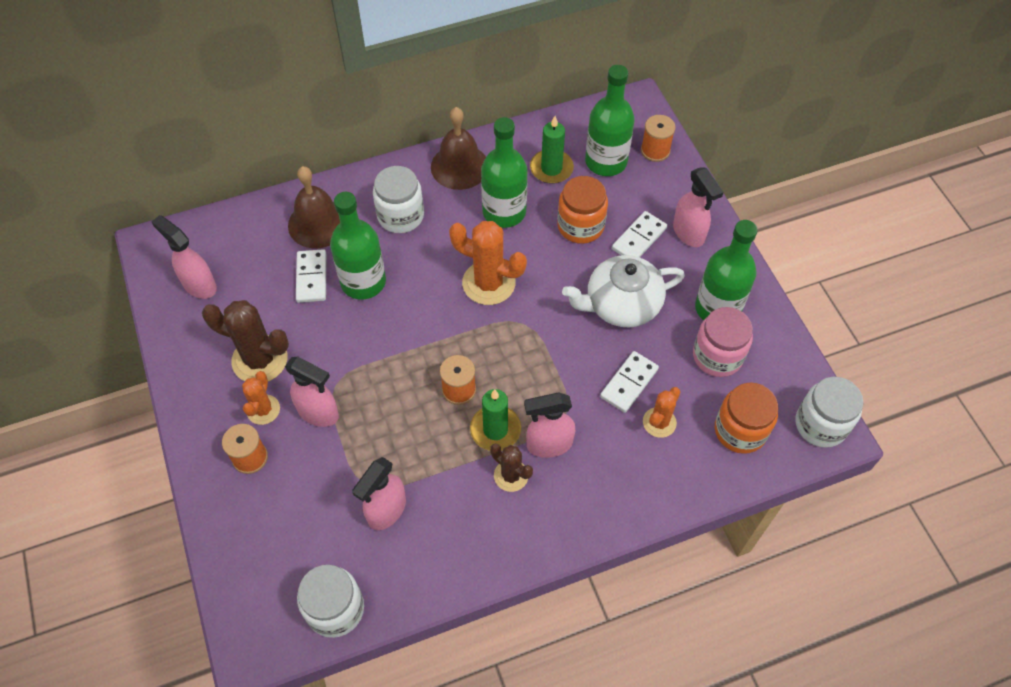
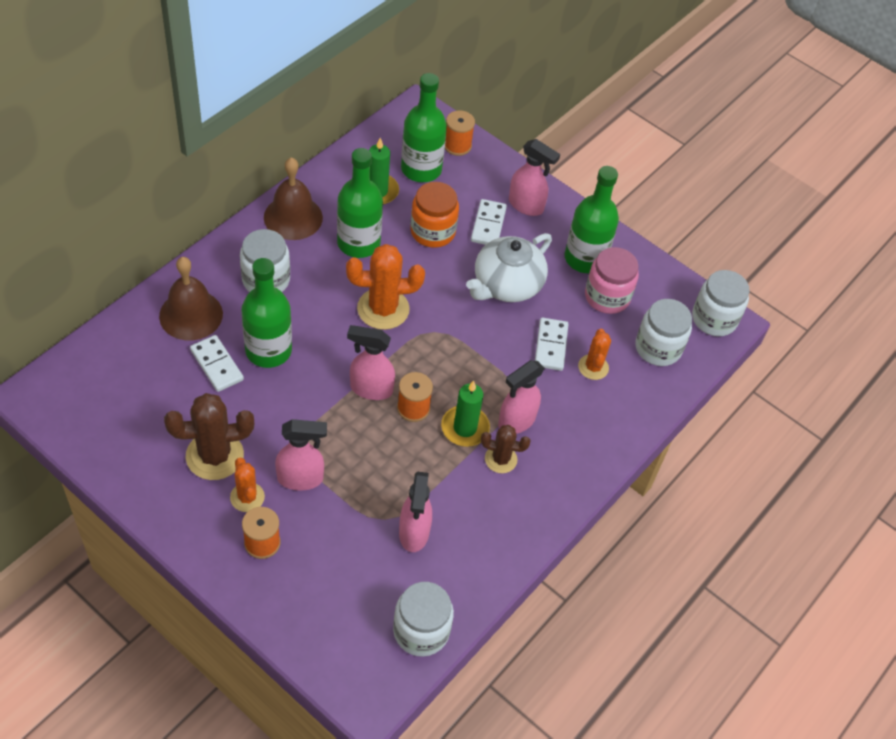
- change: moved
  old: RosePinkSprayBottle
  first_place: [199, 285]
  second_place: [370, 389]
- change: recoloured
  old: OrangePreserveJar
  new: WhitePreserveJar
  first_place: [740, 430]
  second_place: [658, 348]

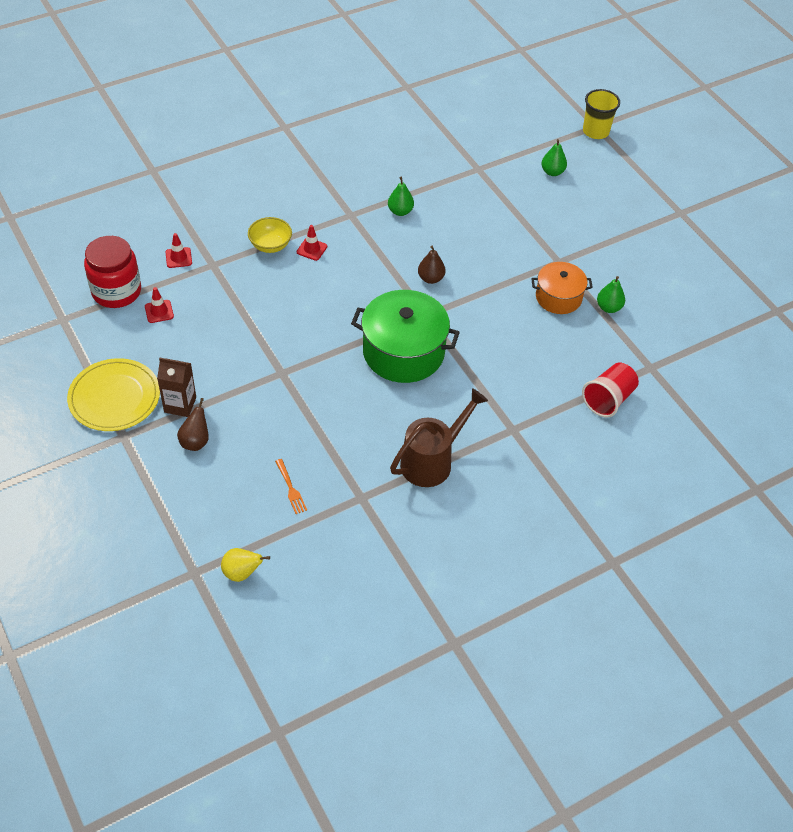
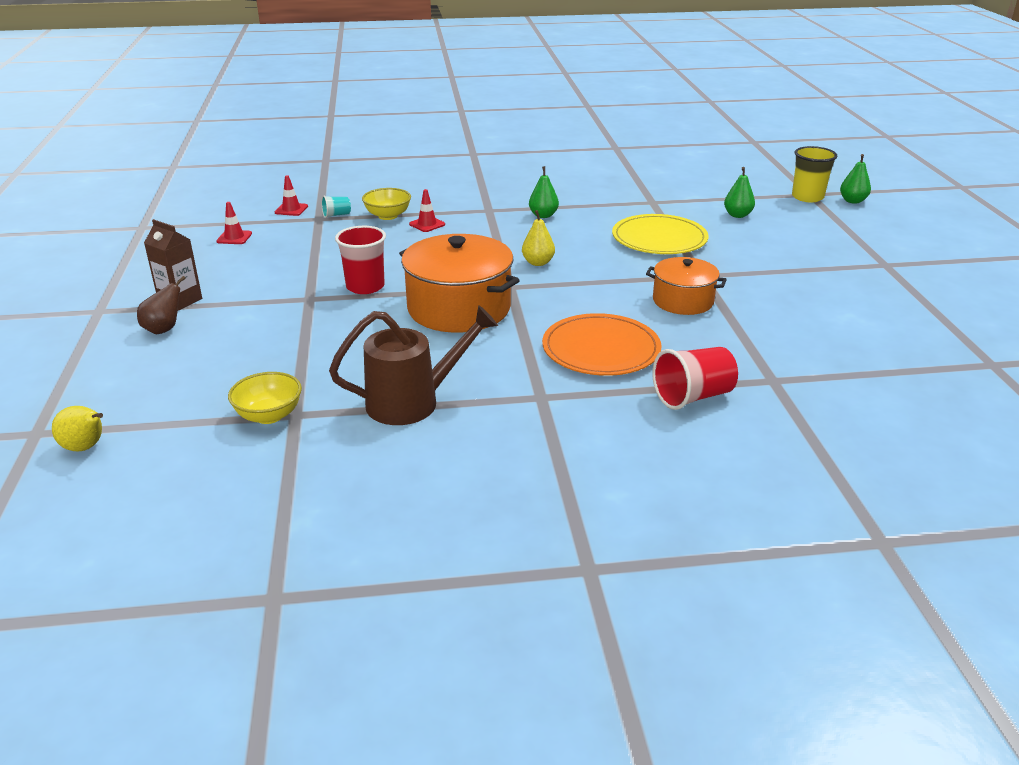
- change: removed
  old: RedPreserveJar
  first_place: [116, 291]
- change: removed
  old: OrangeTableFork
  first_place: [291, 488]
- change: added
  new: GoldenDeepDish
  second_place: [269, 415]
- change: added
  new: TurquoiseTumbler
  second_place: [336, 215]
- change: added
  new: RedTumbler
  second_place: [365, 286]
- change: added
  new: OrangeDinnerPlate
  second_place: [601, 349]
- change: moved
  old: GoldenDinnerPlate
  first_place: [114, 397]
  second_place: [659, 239]
- change: moved
  old: LeafGreenPear
  first_place: [608, 307]
  second_place: [852, 201]
- change: recoloured
  old: LeafGreenCookingPot
  new: OrangeCookingPot
  first_place: [403, 352]
  second_place: [459, 308]
- change: recoloured
  old: BrownPear
  new: GoldenPear
  first_place: [430, 278]
  second_place: [538, 263]

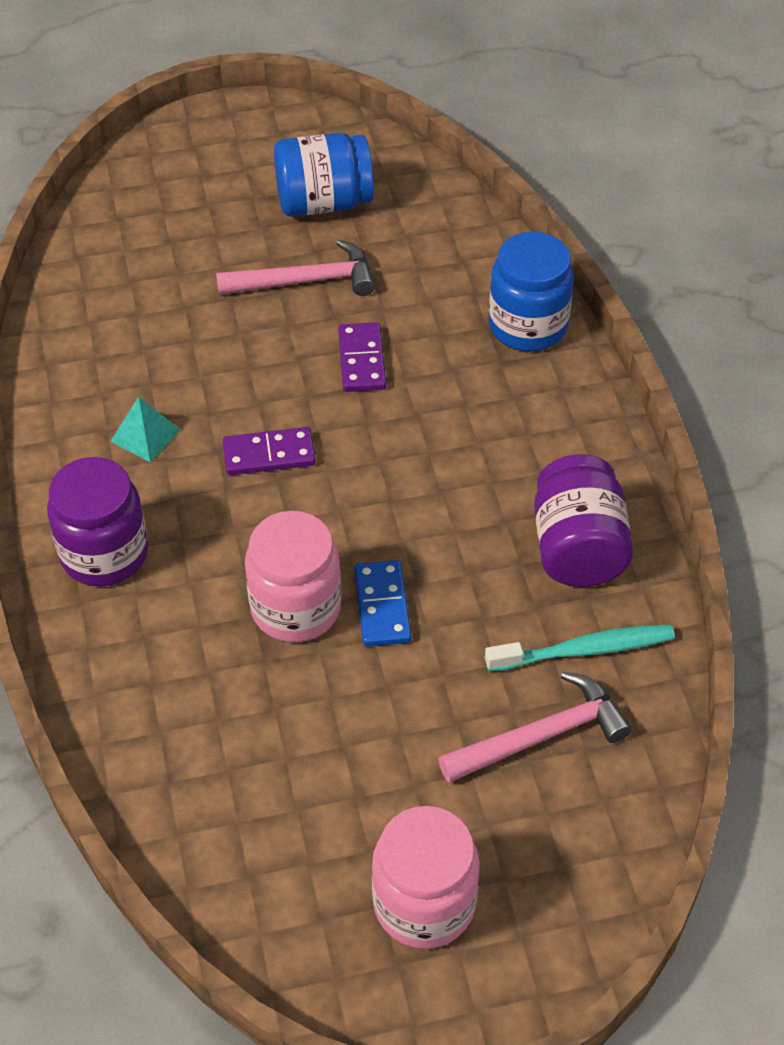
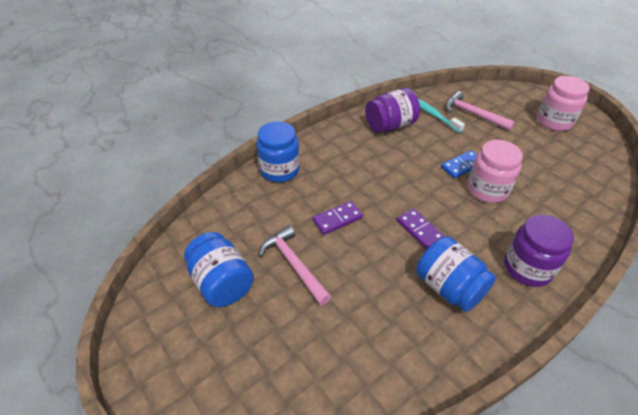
- change: replaced
  old: TurquoisePyramidShape
  new: CobaltPreserveJar
  first_place: [145, 435]
  second_place: [449, 287]

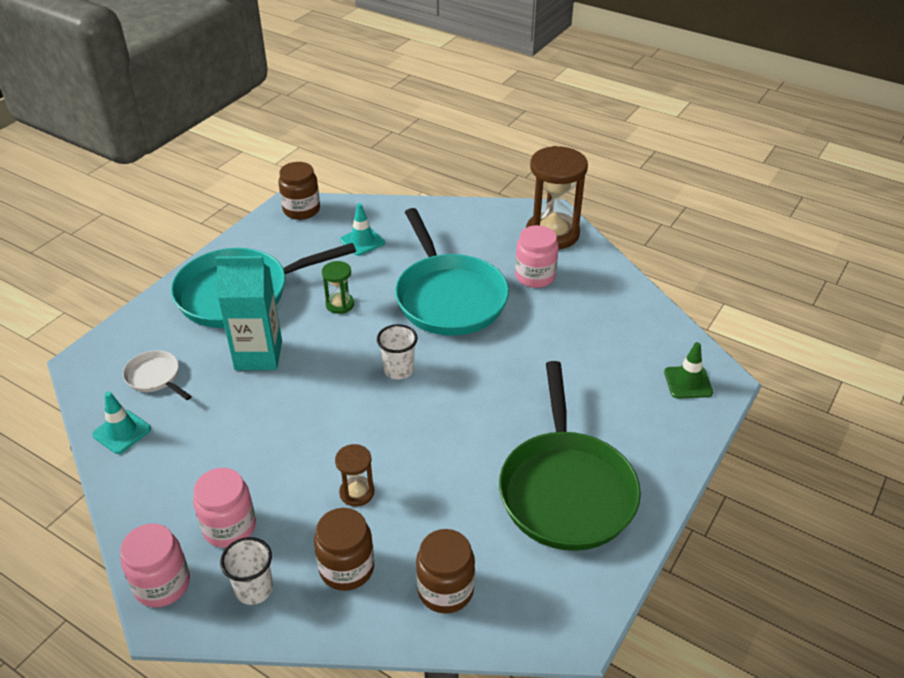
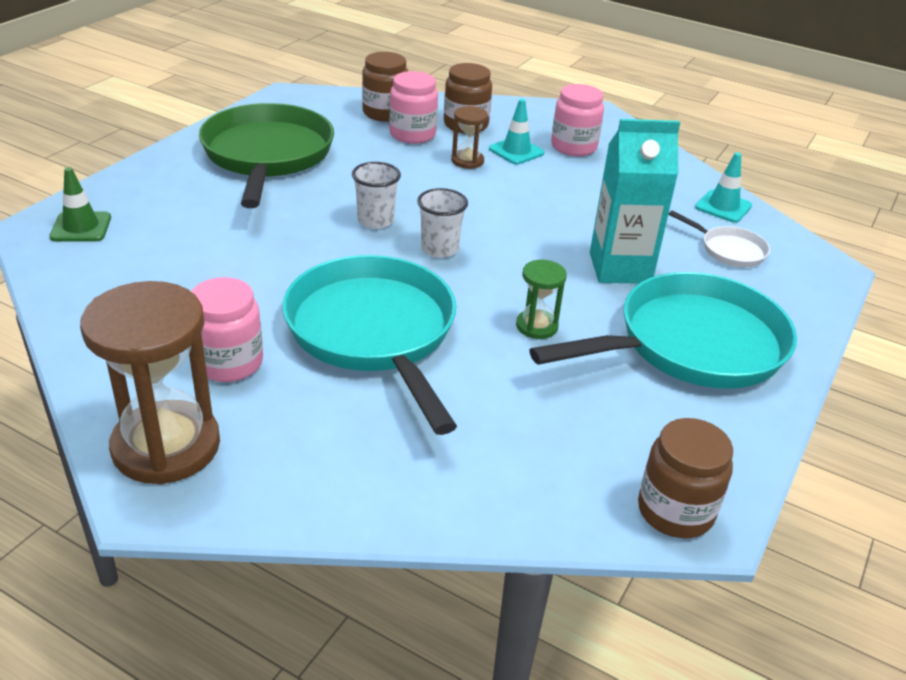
- change: moved
  old: RosePinkPreserveJar
  first_place: [162, 584]
  second_place: [412, 134]
- change: moved
  old: WhiteTumbler
  first_place: [254, 589]
  second_place: [375, 220]
- change: moved
  old: TurquoiseSafetyCone
  first_place: [362, 241]
  second_place: [516, 151]

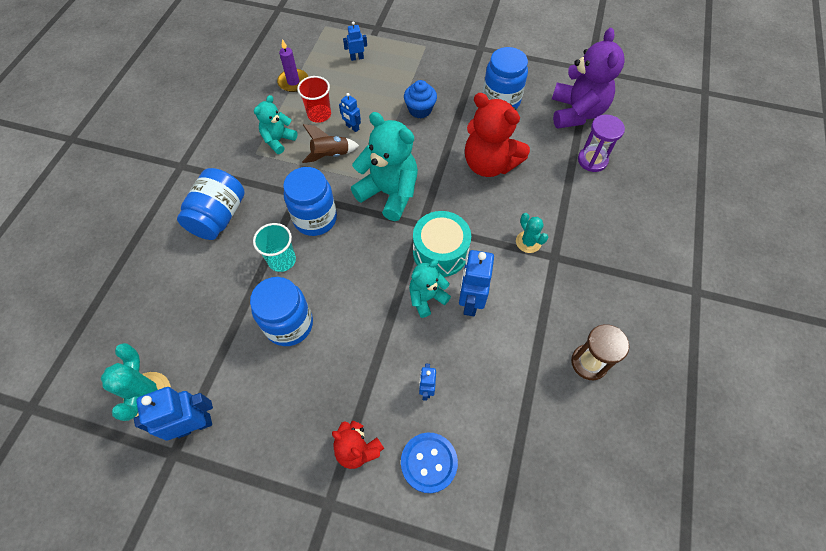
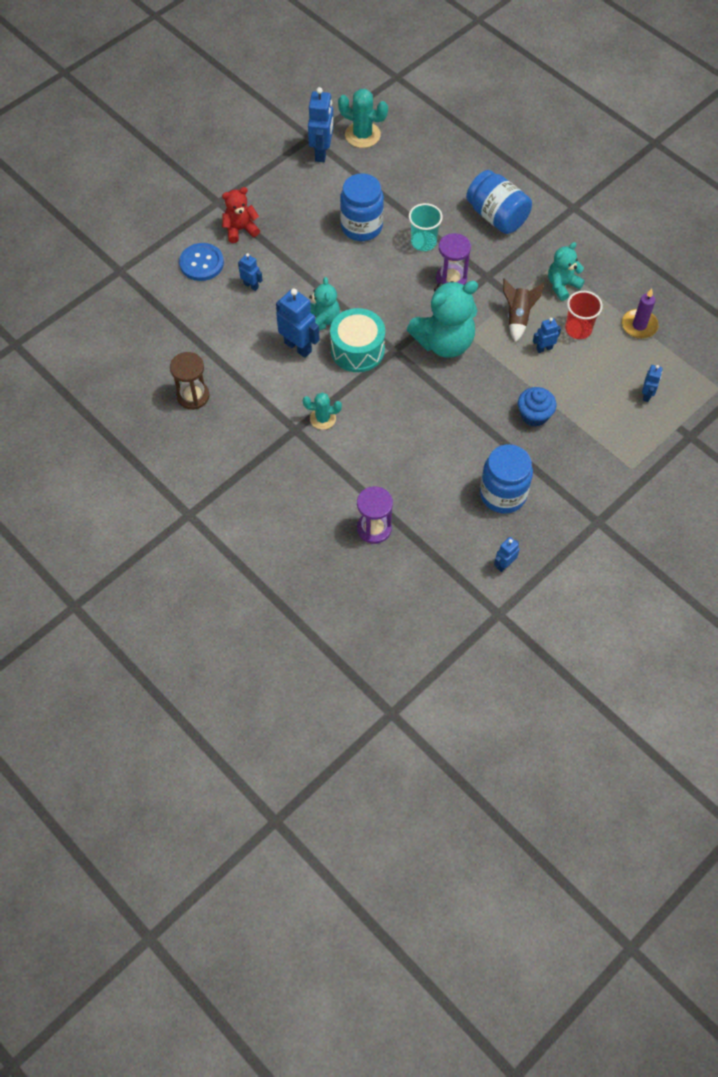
- change: removed
  old: RedTeddyBear
  first_place: [489, 164]
- change: removed
  old: RoyalPurpleTeddyBear
  first_place: [576, 112]
- change: added
  new: CobaltRobotFigure
  second_place: [504, 564]
- change: replaced
  old: CobaltPreserveJar
  new: RoyalPurpleHourglass
  first_place: [315, 219]
  second_place: [451, 279]
- change: turned
  old: TurquoiseTeddyBear
  first_place: [278, 140]
  second_place: [562, 285]
  degrees: -105

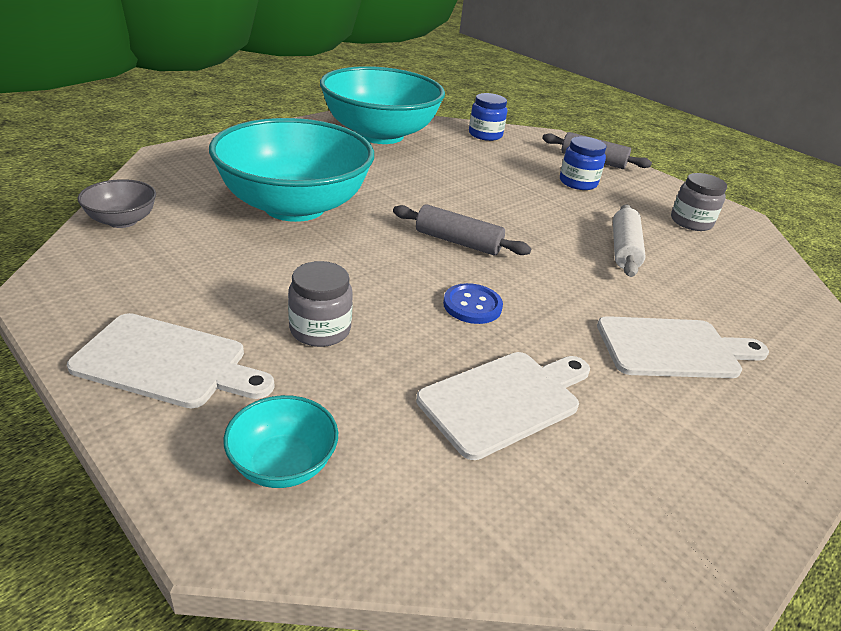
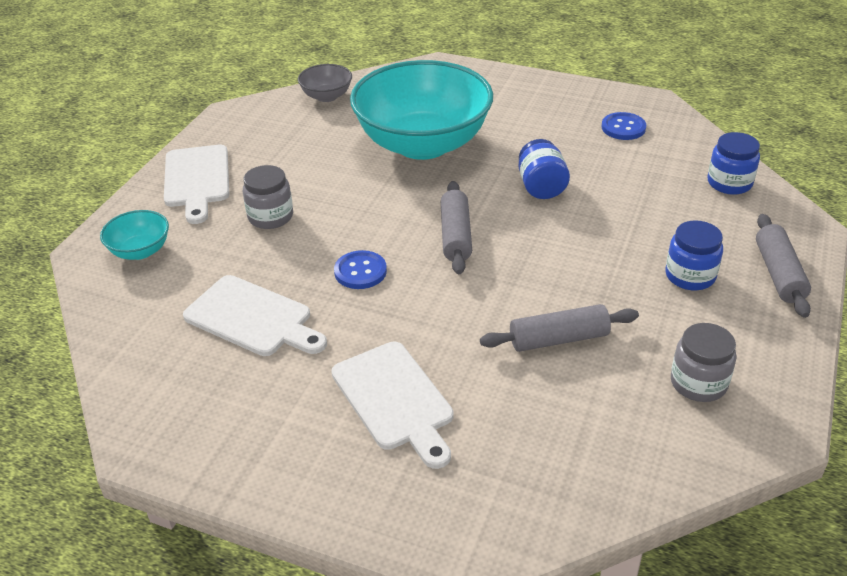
- change: added
  new: CobaltPreserveJar
  second_place: [541, 187]
- change: replaced
  old: TurquoiseDeepDish
  new: CobaltButton
  first_place: [379, 134]
  second_place: [623, 128]
- change: recoloured
  old: WhiteDoughRoller
  new: AshGreyDoughRoller
  first_place: [624, 249]
  second_place: [558, 339]

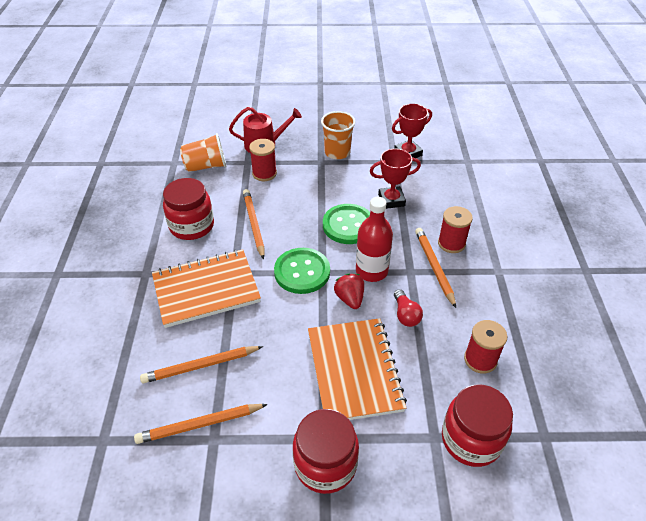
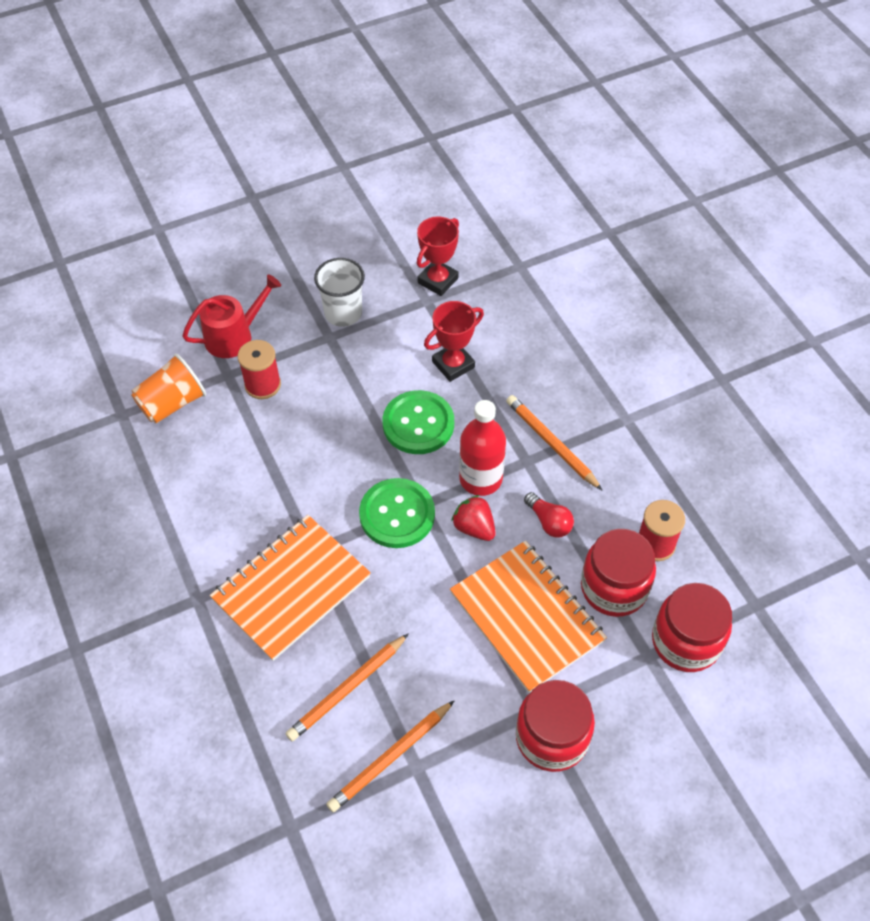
- change: removed
  old: OrangeLeadPencil
  first_place: [254, 224]
- change: removed
  old: RedBobbin
  first_place: [451, 243]
- change: moved
  old: RedPreserveJar
  first_place: [192, 226]
  second_place: [614, 588]
- change: recoloured
  old: OrangeTumbler
  new: WhiteTumbler
  first_place: [337, 152]
  second_place: [343, 313]

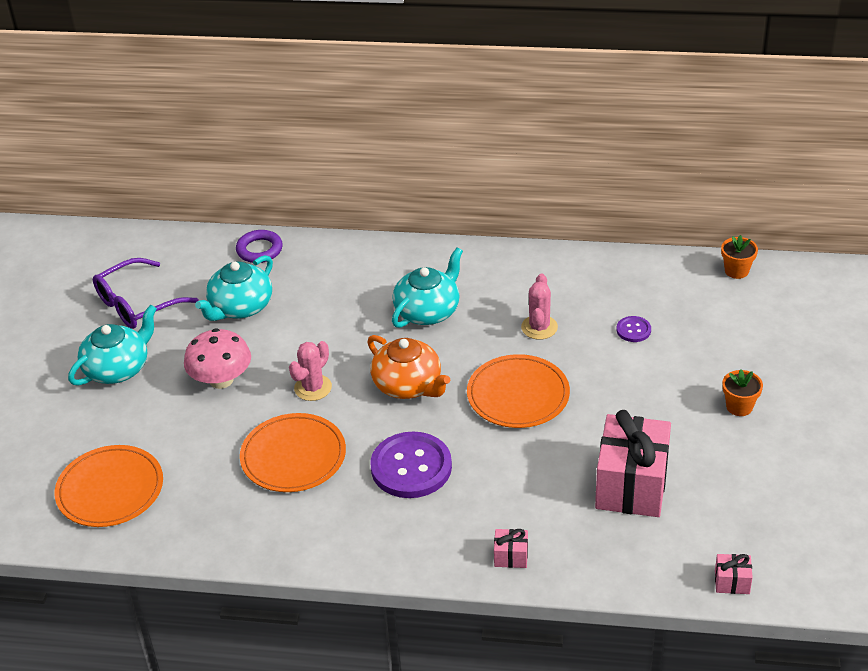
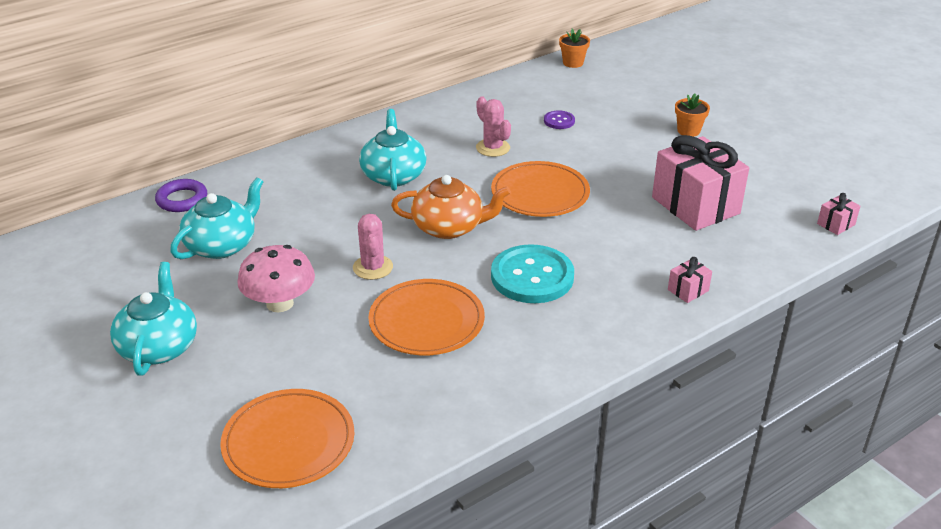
- change: removed
  old: RoyalPurpleEyeglasses
  first_place: [137, 304]
- change: recoloured
  old: RoyalPurpleButton
  new: TurquoiseButton
  first_place: [411, 467]
  second_place: [532, 276]
- change: turned
  old: TurquoiseTeapot
  first_place: [240, 307]
  second_place: [222, 245]
  degrees: -135

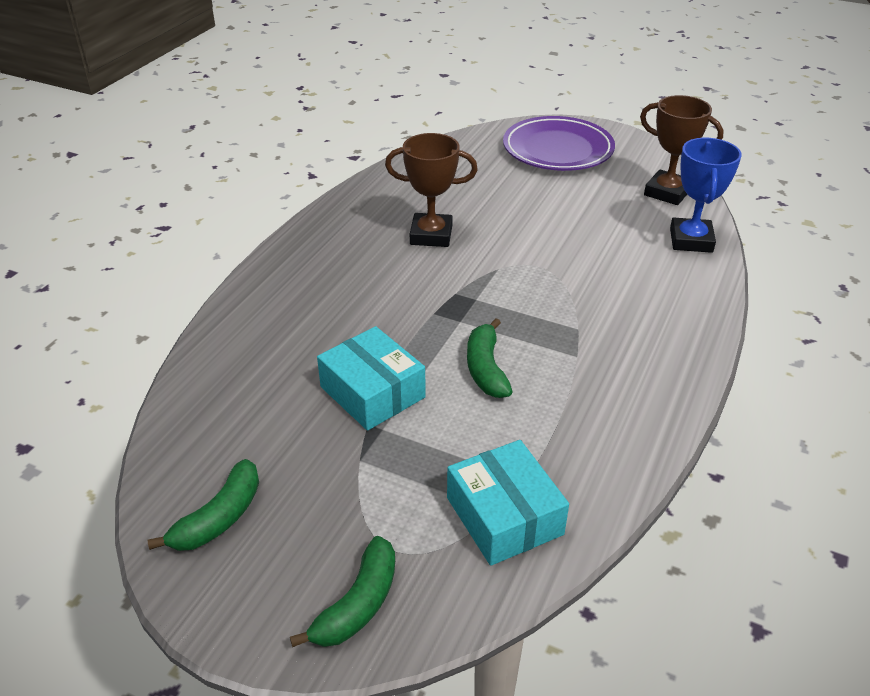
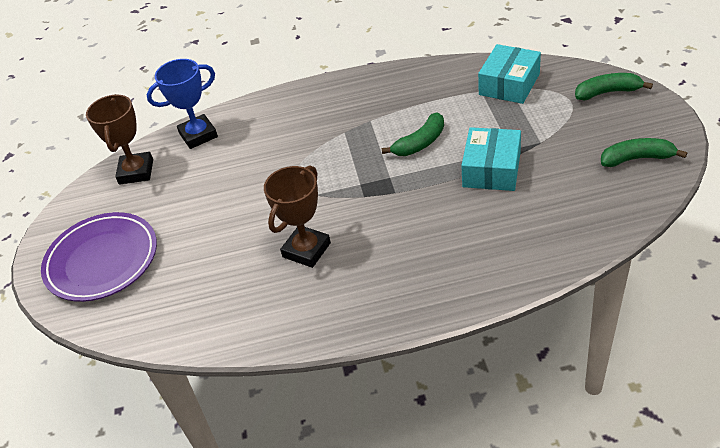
- change: turned
  old: BrownTrophy
  first_place: [431, 235]
  second_place: [306, 250]
  degrees: 60

